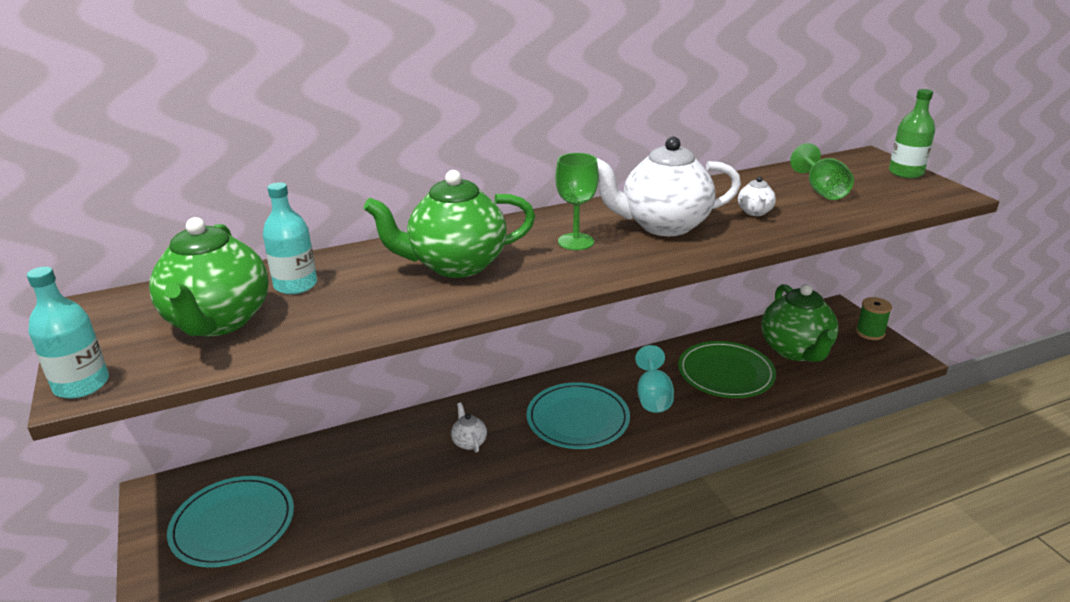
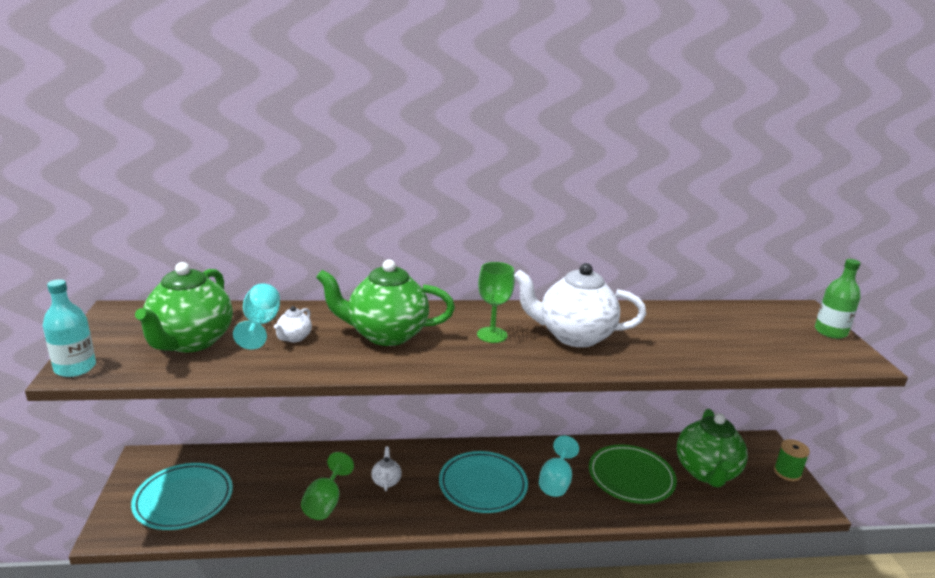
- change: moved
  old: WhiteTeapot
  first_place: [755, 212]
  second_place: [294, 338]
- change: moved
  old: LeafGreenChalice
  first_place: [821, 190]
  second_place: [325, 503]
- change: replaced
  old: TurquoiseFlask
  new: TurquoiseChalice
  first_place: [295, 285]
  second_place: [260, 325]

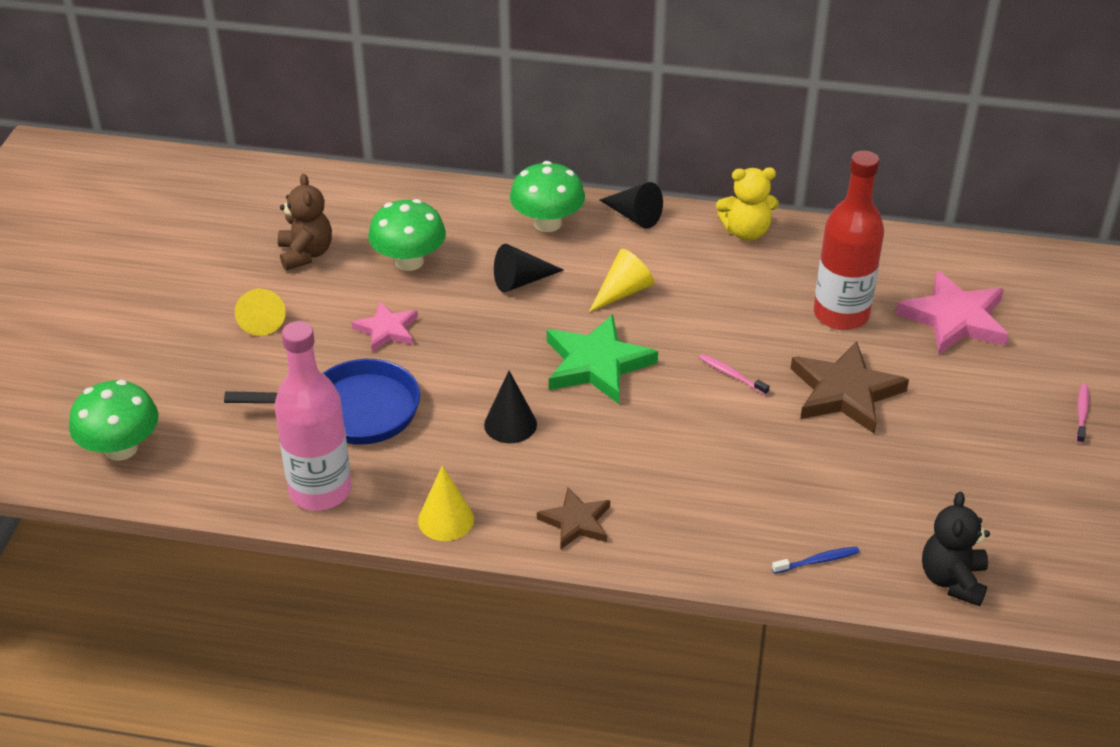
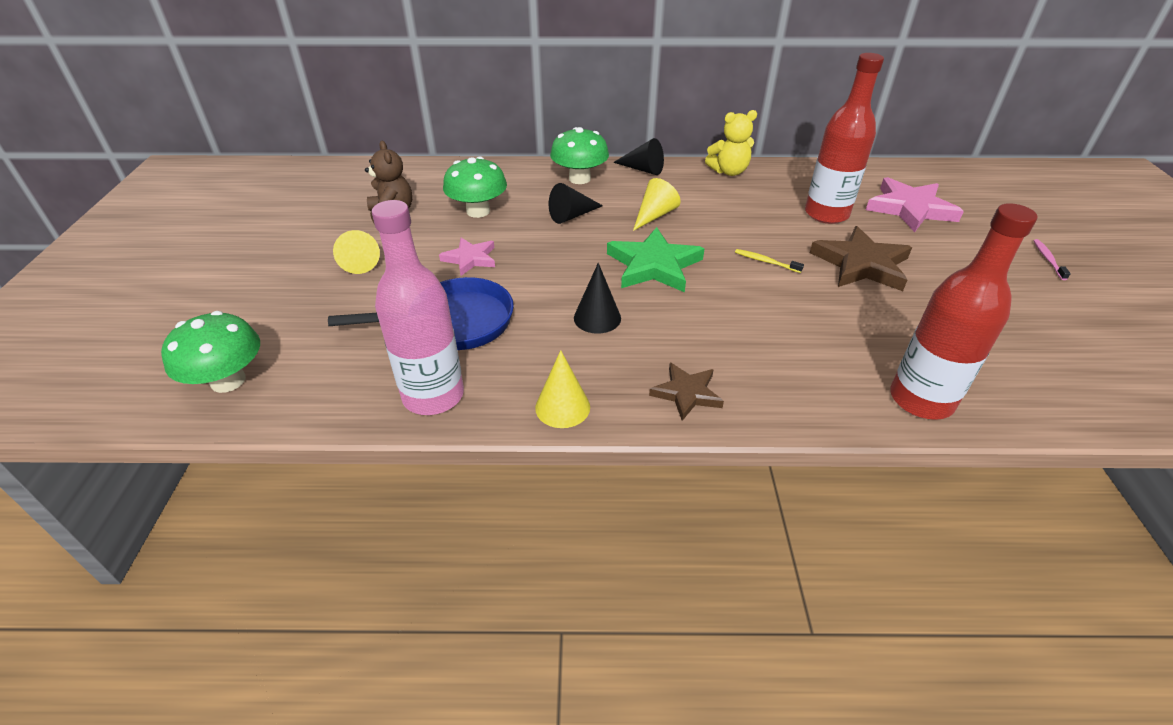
- change: removed
  old: BlackTeddyBear
  first_place: [952, 580]
- change: replaced
  old: CobaltToothbrush
  new: RedFlask
  first_place: [817, 561]
  second_place: [921, 400]
- change: recoloured
  old: RosePinkToothbrush
  new: GoldenToothbrush
  first_place: [731, 375]
  second_place: [766, 261]

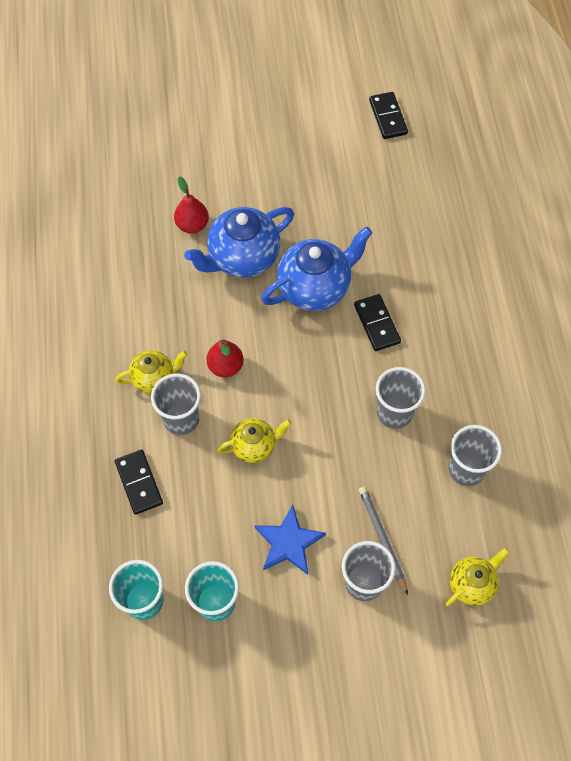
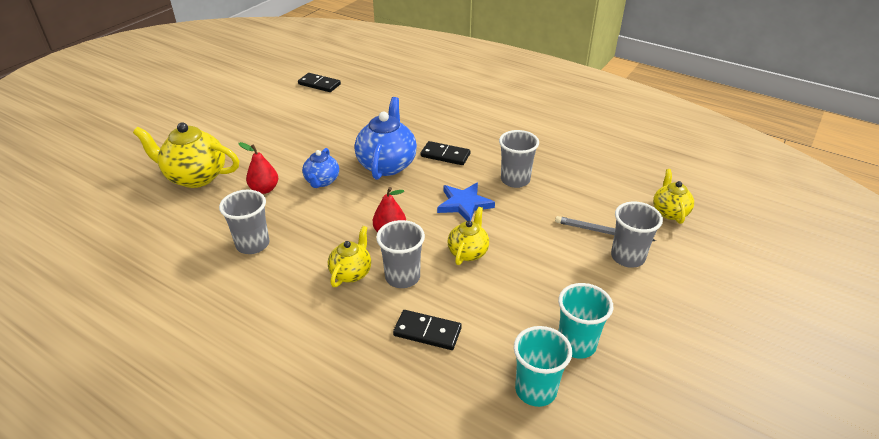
- change: added
  new: GoldenTeapot
  second_place: [196, 177]
- change: moved
  old: CobaltFivePointedStar
  first_place: [289, 542]
  second_place: [464, 204]
- change: moved
  old: AshGreyTumbler
  first_place: [466, 469]
  second_place: [253, 244]
- change: resized
  old: CobaltTeapot
  first_place: [242, 257]
  second_place: [322, 181]
  factor: 0.58

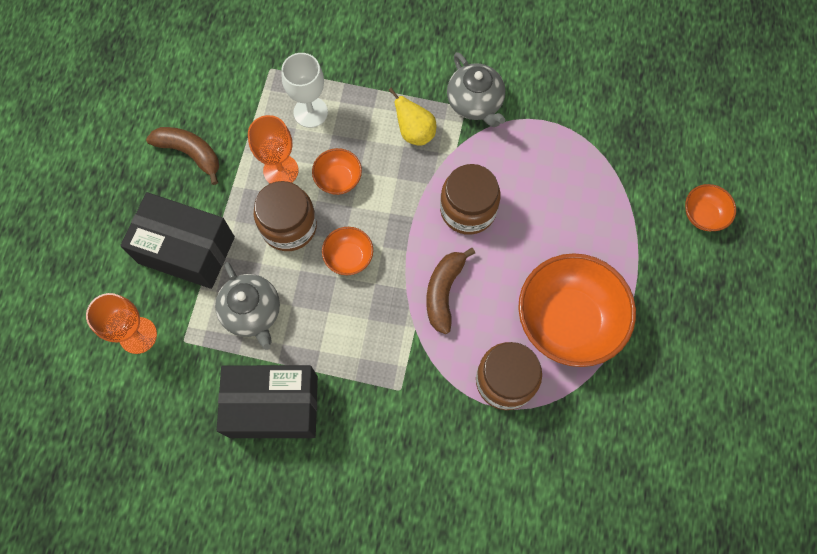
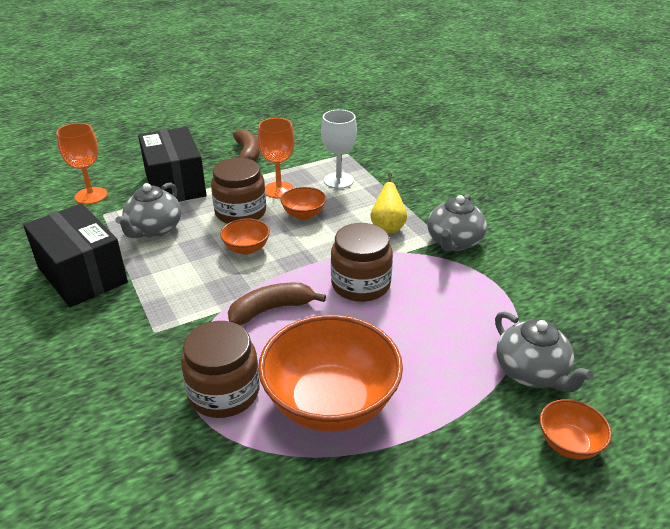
- change: added
  new: AshGreyTeapot
  second_place: [531, 373]

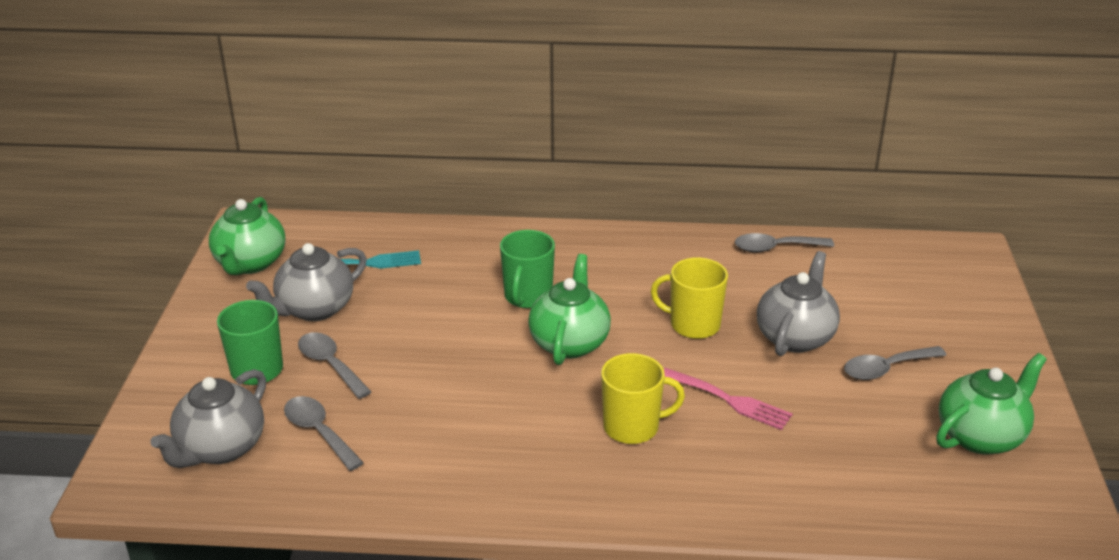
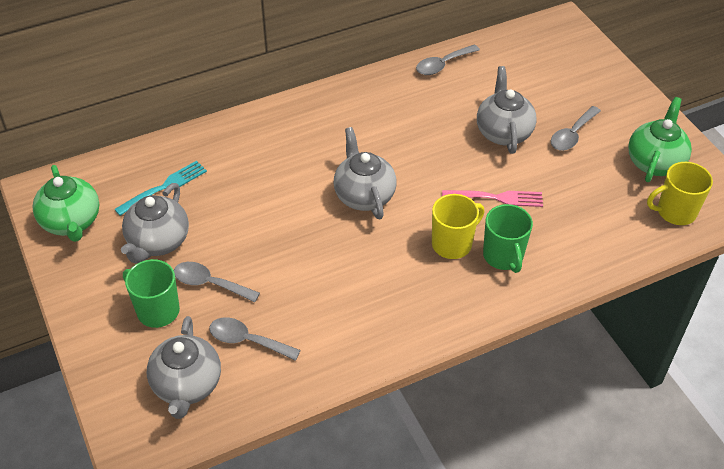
- change: moved
  old: LeafGreenTeaMug
  first_place: [527, 296]
  second_place: [503, 256]
- change: moved
  old: GoldenTeaMug
  first_place: [693, 325]
  second_place: [675, 212]
- change: recoloured
  old: LeafGreenTeapot
  new: AshGreyTeapot
  first_place: [570, 342]
  second_place: [364, 195]

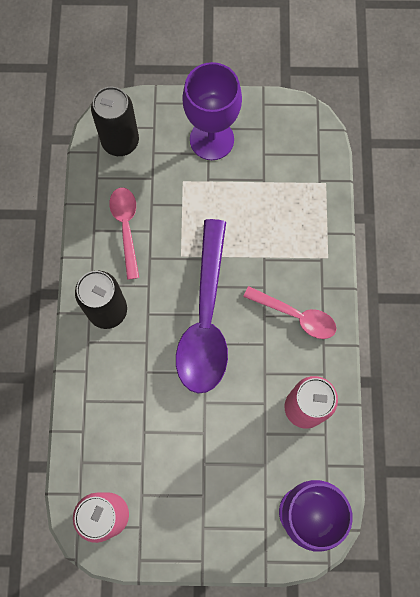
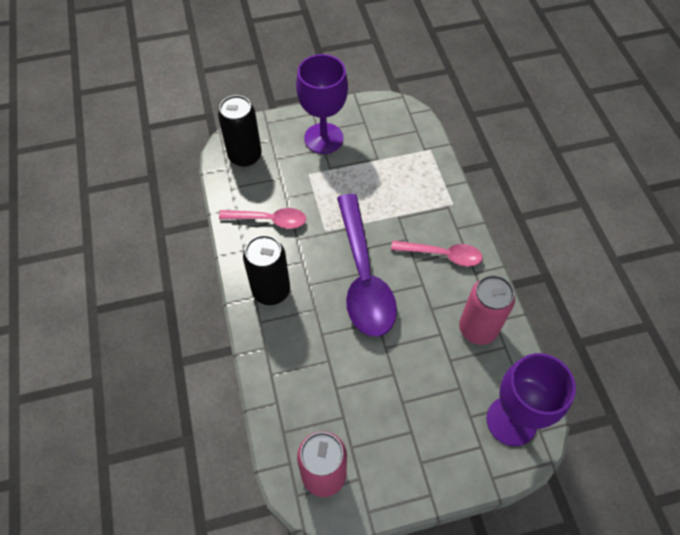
- change: turned
  old: RosePinkTeaspoon
  first_place: [126, 228]
  second_place: [269, 220]
  degrees: 120

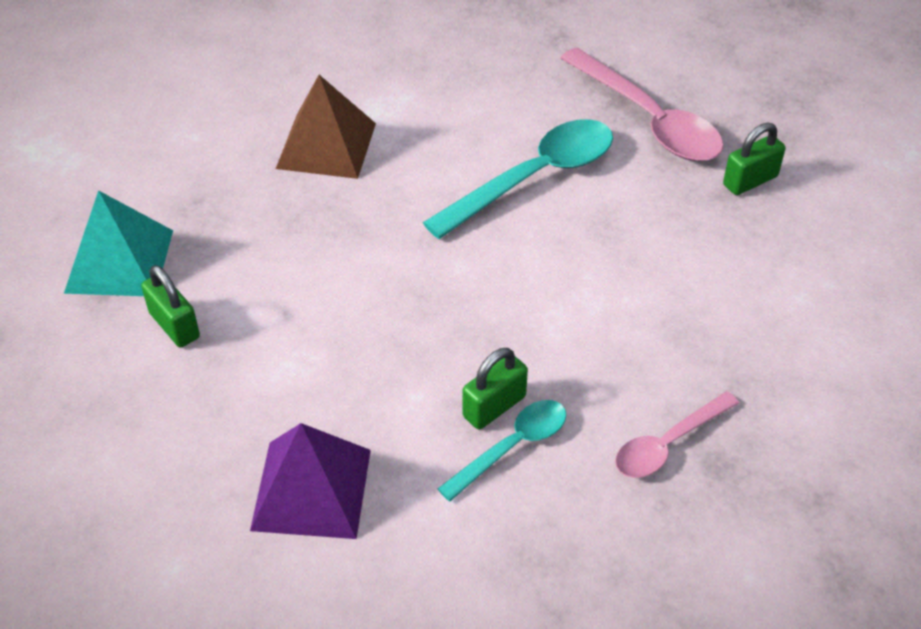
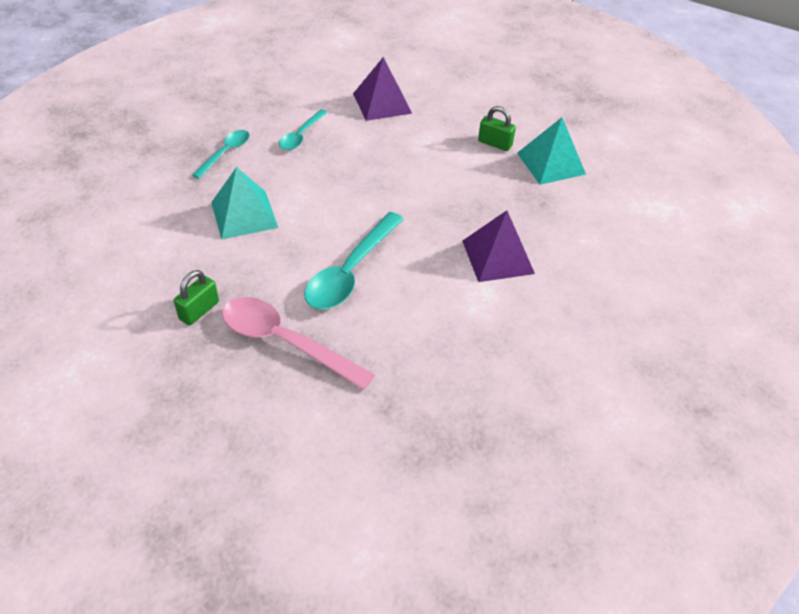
- change: removed
  old: LeafGreenPadlock
  first_place: [494, 406]
- change: added
  new: TurquoisePyramidShape
  second_place: [244, 215]
- change: recoloured
  old: BrownPyramidShape
  new: RoyalPurplePyramidShape
  first_place: [326, 145]
  second_place: [497, 257]
- change: recoloured
  old: RosePinkTeaspoon
  new: TurquoiseTeaspoon
  first_place: [668, 444]
  second_place: [225, 153]

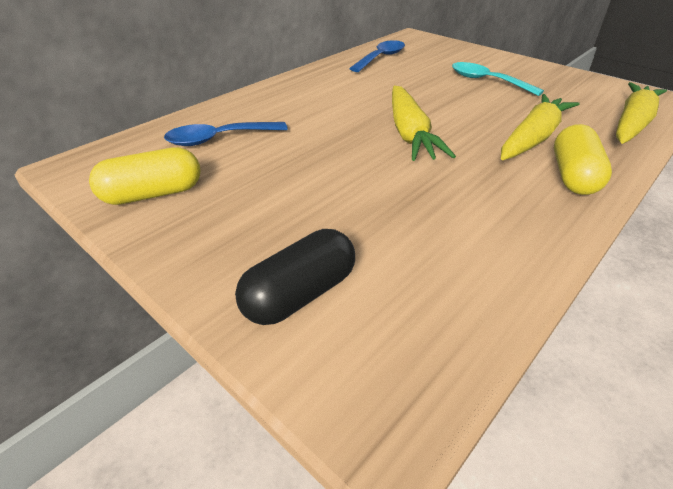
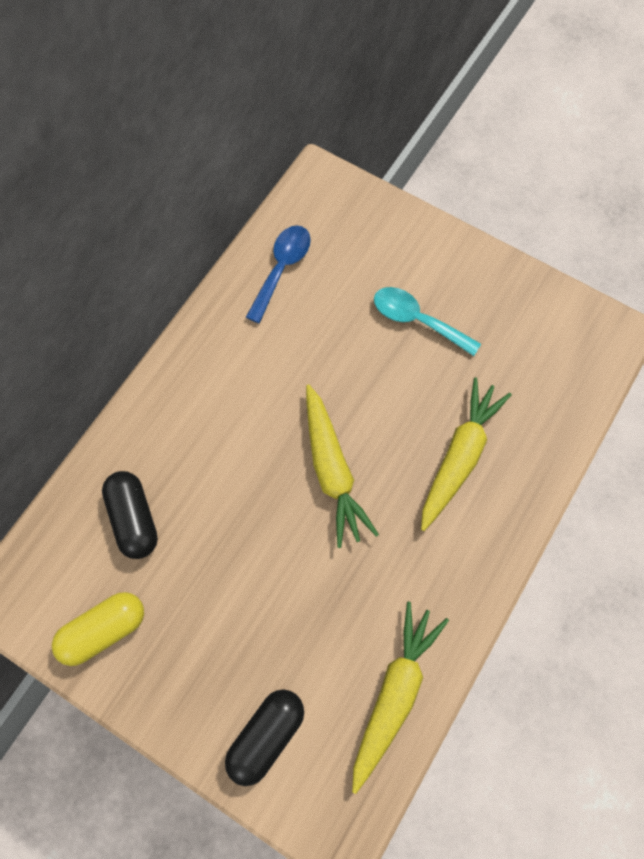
- change: removed
  old: GoldenPillShape
  first_place: [573, 176]
- change: moved
  old: GoldenToyCarrot
  first_place: [631, 123]
  second_place: [394, 693]
- change: replaced
  old: CobaltTeaspoon
  new: BlackPillShape
  first_place: [219, 139]
  second_place: [134, 518]

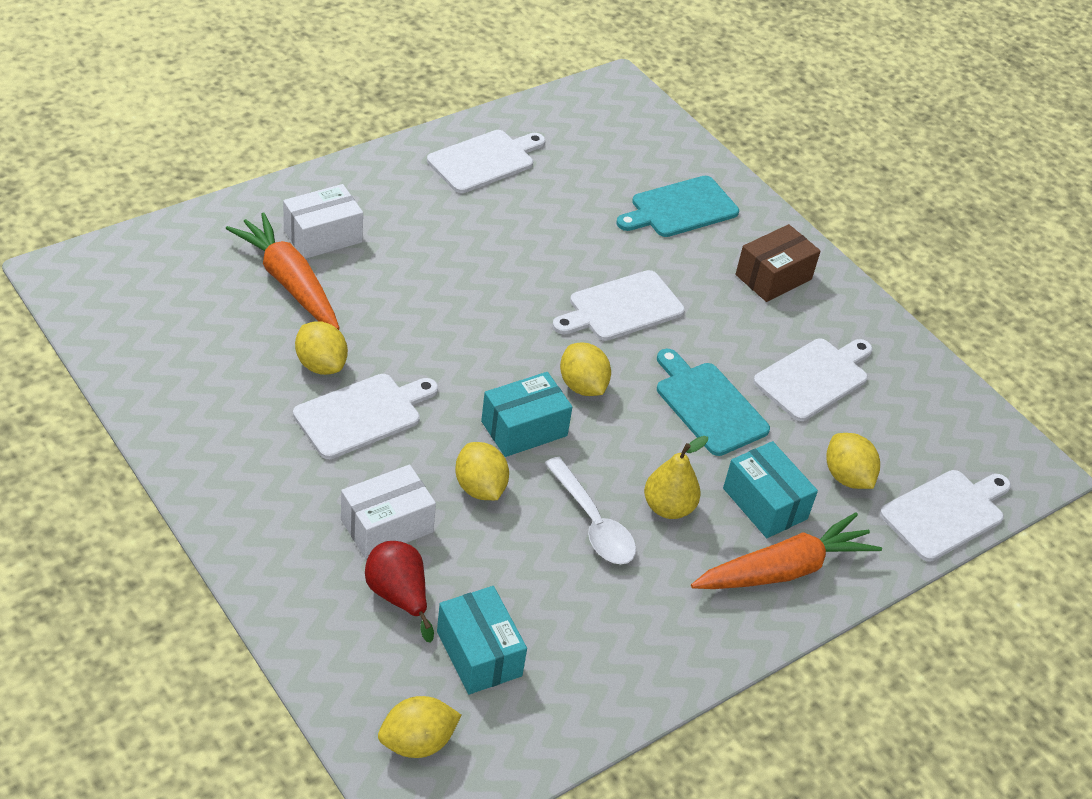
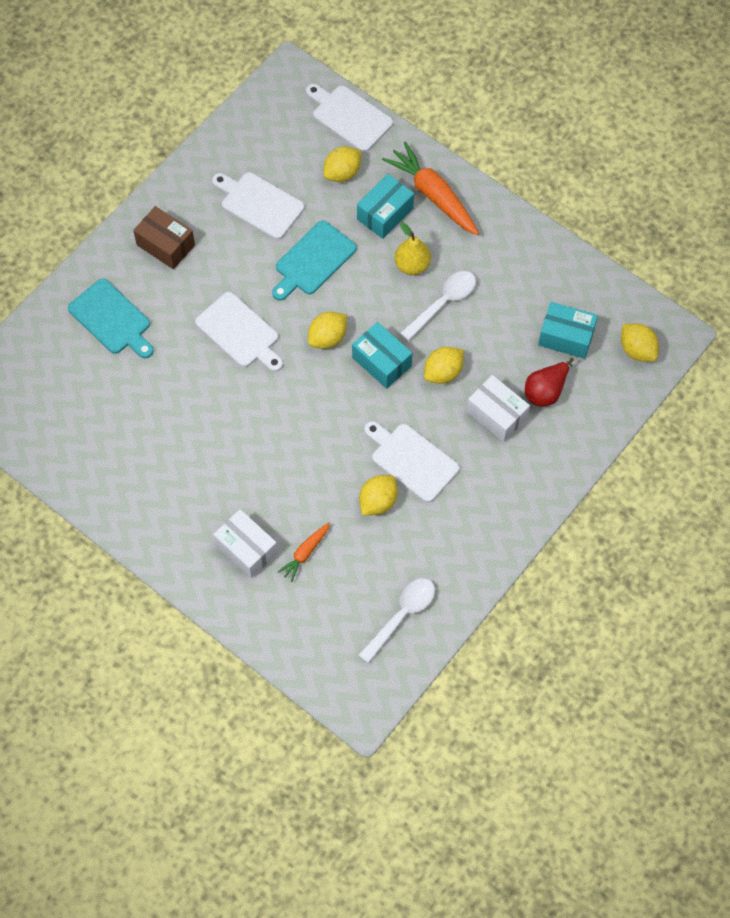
- change: removed
  old: WhiteCuttingBoard
  first_place: [484, 160]
- change: added
  new: WhiteTeaspoon
  second_place: [401, 616]
- change: turned
  old: TurquoiseBox
  first_place: [479, 653]
  second_place: [566, 337]
  degrees: 60
- change: resized
  old: OrangeToyCarrot
  first_place: [289, 282]
  second_place: [305, 553]
  factor: 0.52

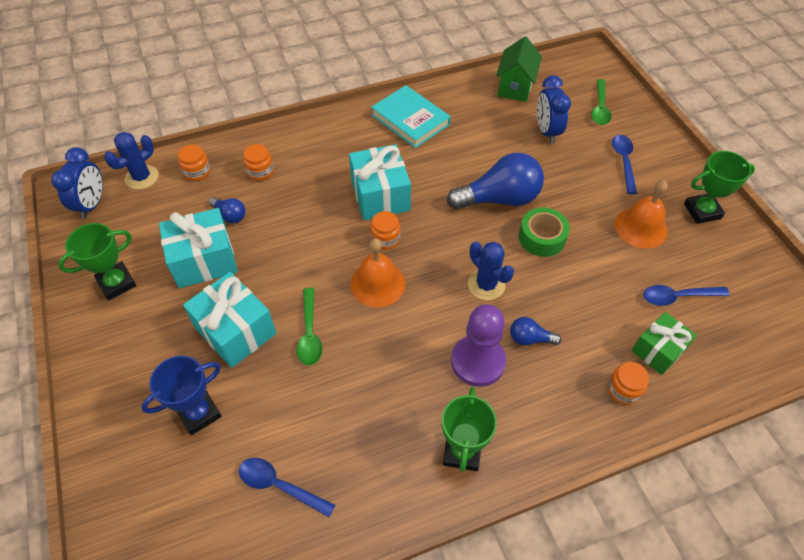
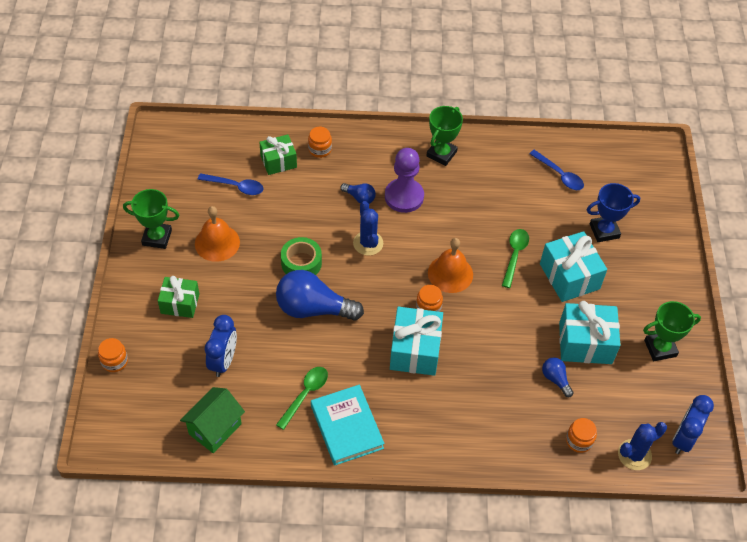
- change: moved
  old: OrangePreserveJar
  first_place: [260, 172]
  second_place: [114, 361]
- change: moved
  old: LeafGreenTeaspoon
  first_place: [600, 108]
  second_place: [305, 394]
- change: replaced
  old: CobaltTeaspoon
  new: LeafGreenGift
  first_place: [623, 162]
  second_place: [180, 303]

